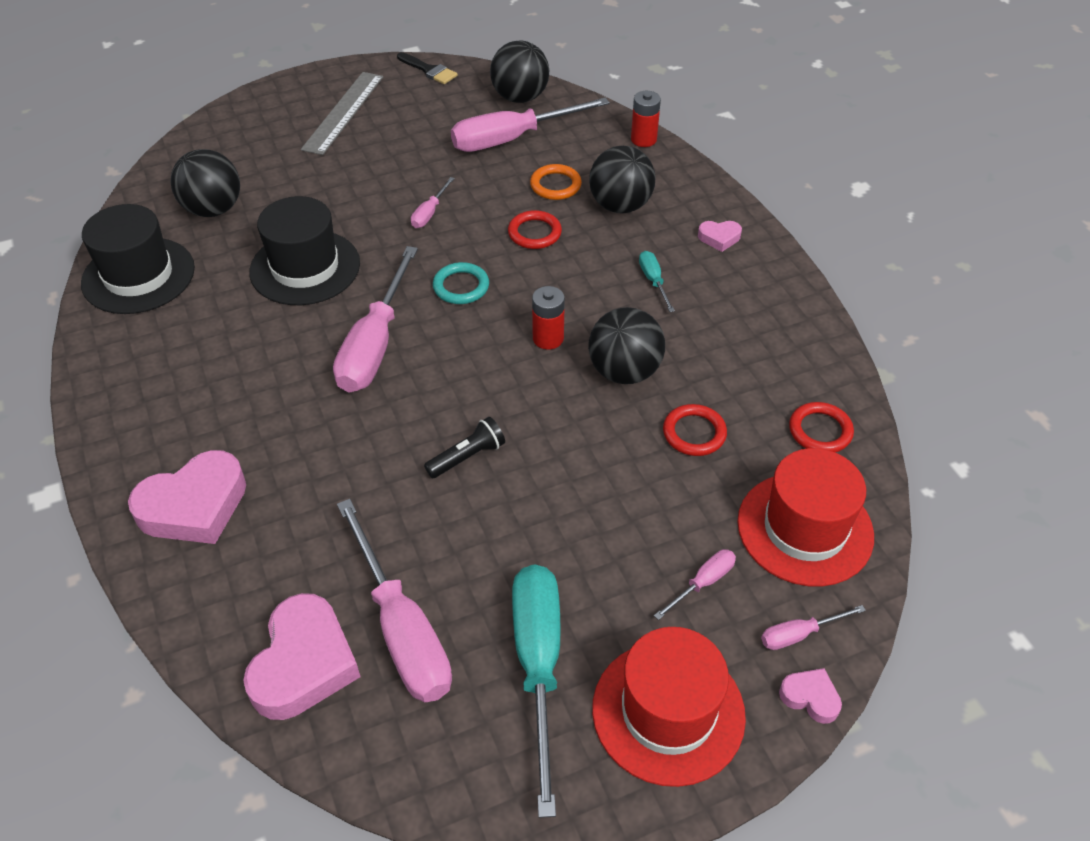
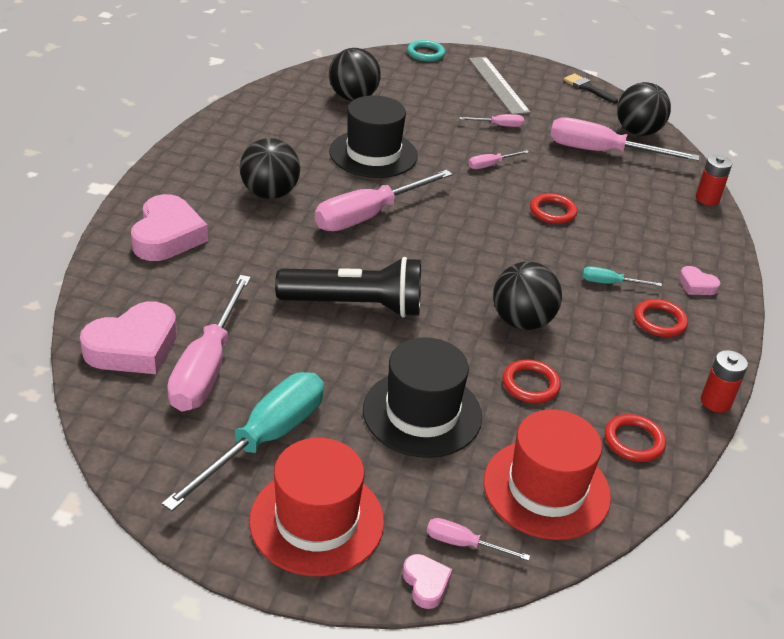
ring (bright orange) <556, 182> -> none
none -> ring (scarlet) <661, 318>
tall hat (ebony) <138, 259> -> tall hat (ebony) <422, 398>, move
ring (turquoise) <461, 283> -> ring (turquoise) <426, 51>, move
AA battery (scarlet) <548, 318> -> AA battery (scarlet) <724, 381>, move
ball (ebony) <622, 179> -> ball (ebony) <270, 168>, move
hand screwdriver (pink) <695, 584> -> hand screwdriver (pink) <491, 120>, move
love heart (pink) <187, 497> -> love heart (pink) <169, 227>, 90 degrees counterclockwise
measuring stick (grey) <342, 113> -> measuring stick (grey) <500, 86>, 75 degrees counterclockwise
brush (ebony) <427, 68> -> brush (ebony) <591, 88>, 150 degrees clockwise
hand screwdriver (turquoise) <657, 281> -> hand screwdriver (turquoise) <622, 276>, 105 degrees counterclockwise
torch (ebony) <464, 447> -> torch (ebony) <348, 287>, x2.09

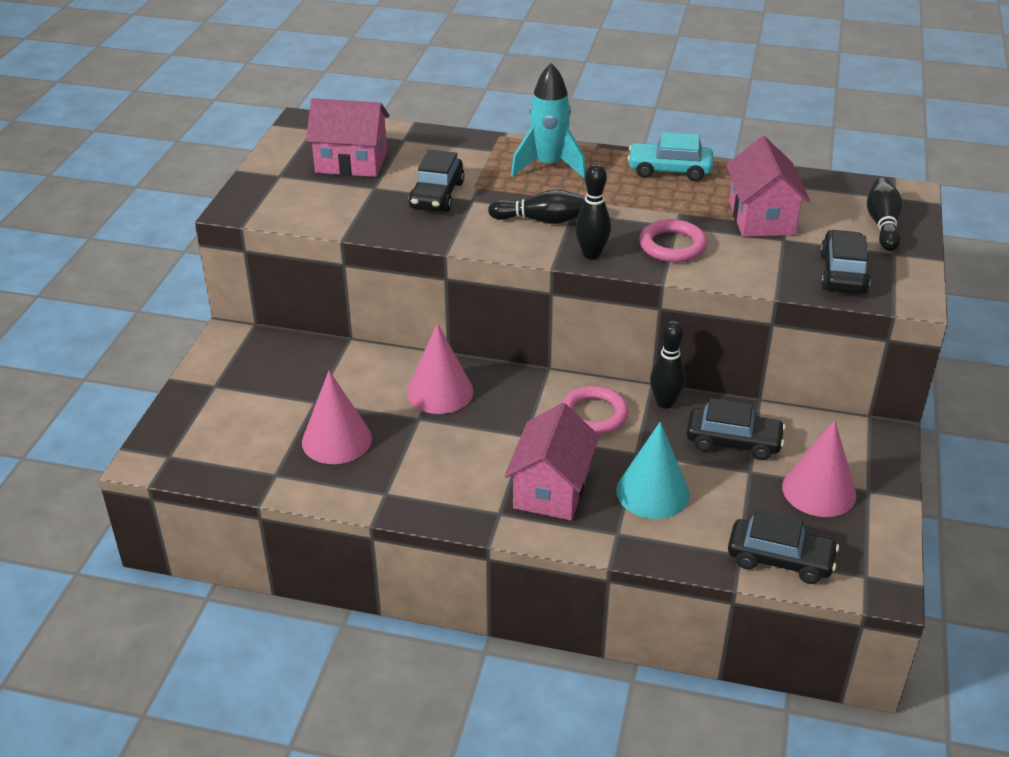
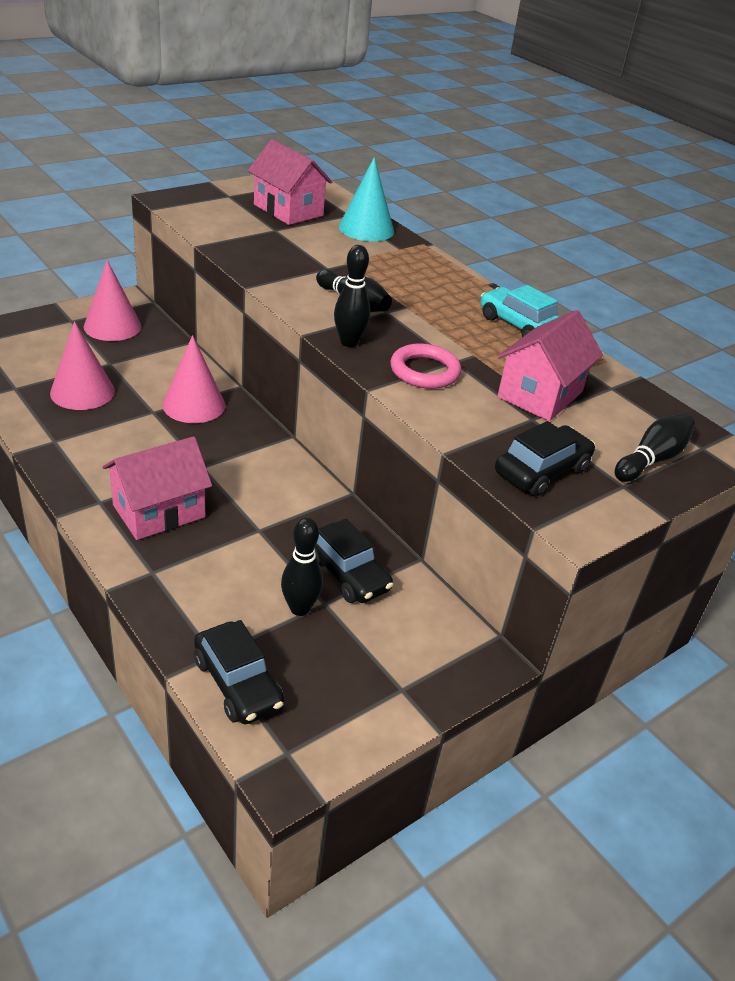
toy car (ebony) <436, 181> -> none
spaceship (turquoise) <548, 121> -> none
ring (pink) <595, 410> -> none
cone shape (turquoise) <653, 470> -> cone shape (turquoise) <366, 199>, move
skittle (ebony) <668, 365> -> skittle (ebony) <302, 567>, move
cone shape (pink) <819, 468> -> cone shape (pink) <113, 300>, move

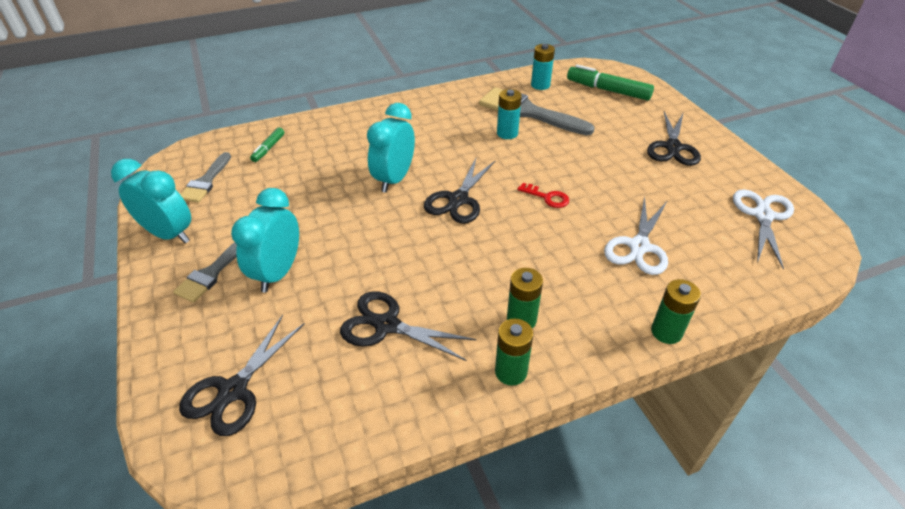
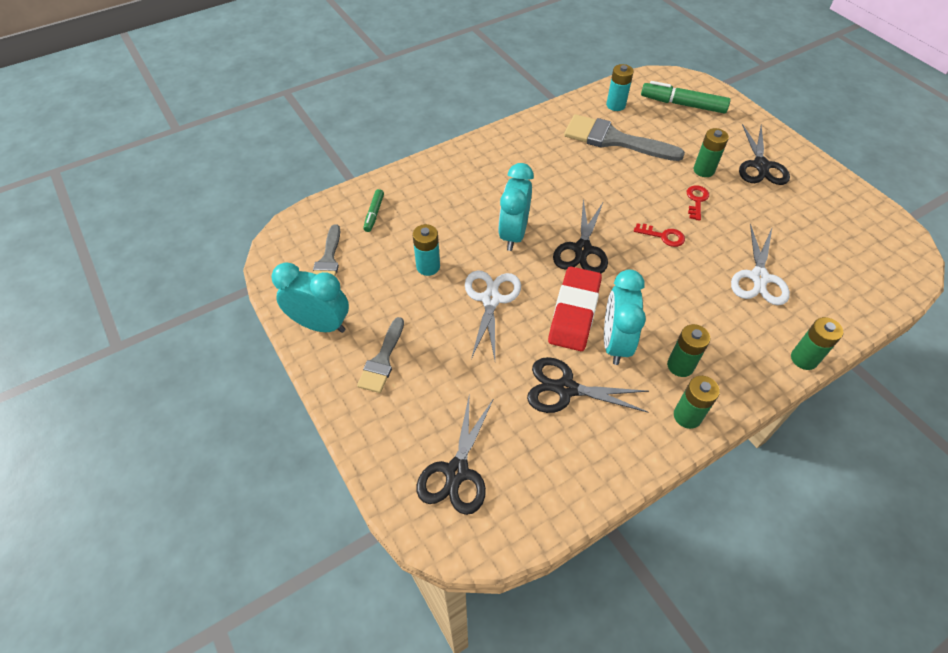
none -> eraser (scarlet) <575, 308>
none -> latchkey (scarlet) <698, 203>
none -> AA battery (leaf-green) <711, 152>
alarm clock (turquoise) <265, 240> -> alarm clock (turquoise) <625, 317>, move
AA battery (turquoise) <509, 114> -> AA battery (turquoise) <426, 250>, move
shears (white) <763, 229> -> shears (white) <493, 315>, move

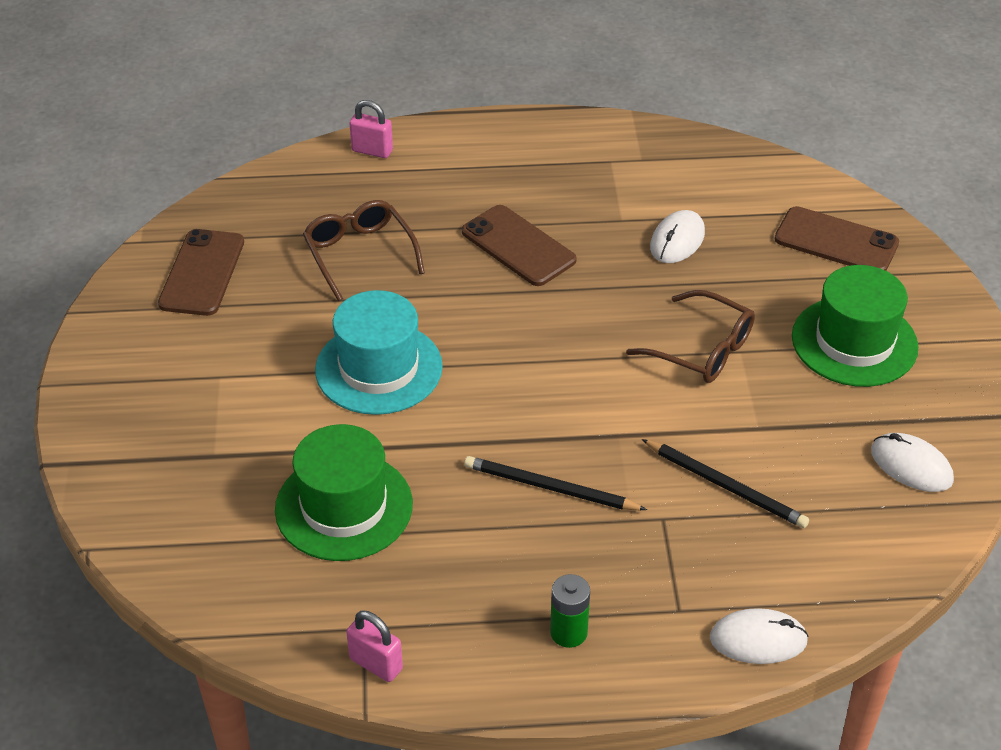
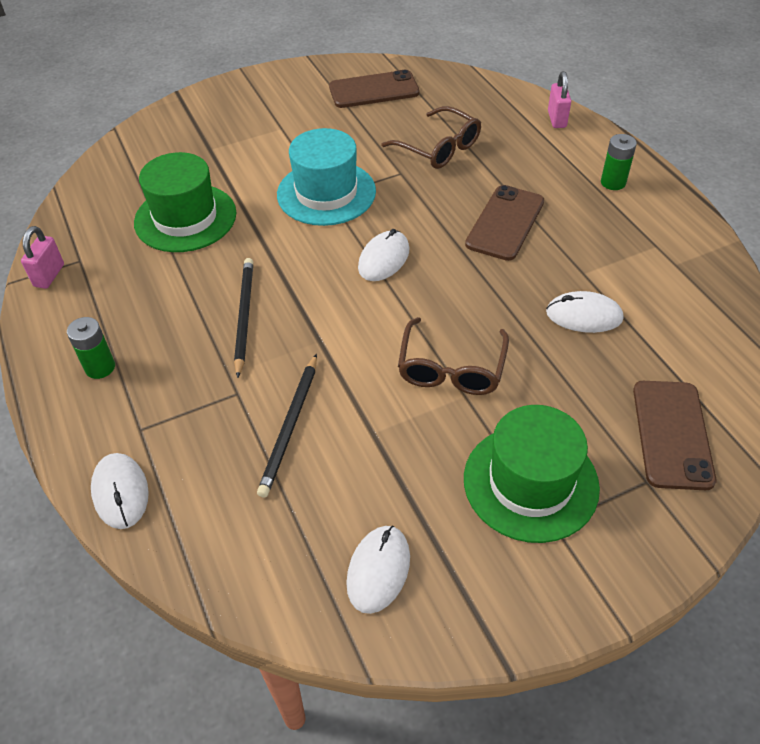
none -> mouse (white) <384, 255>
none -> AA battery (leaf-green) <619, 162>
glasses (brown) <364, 250> -> glasses (brown) <431, 137>, 90 degrees clockwise

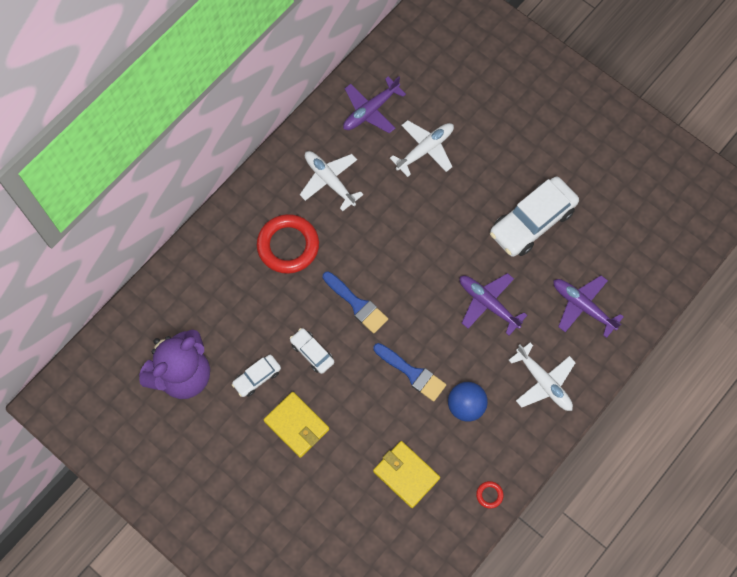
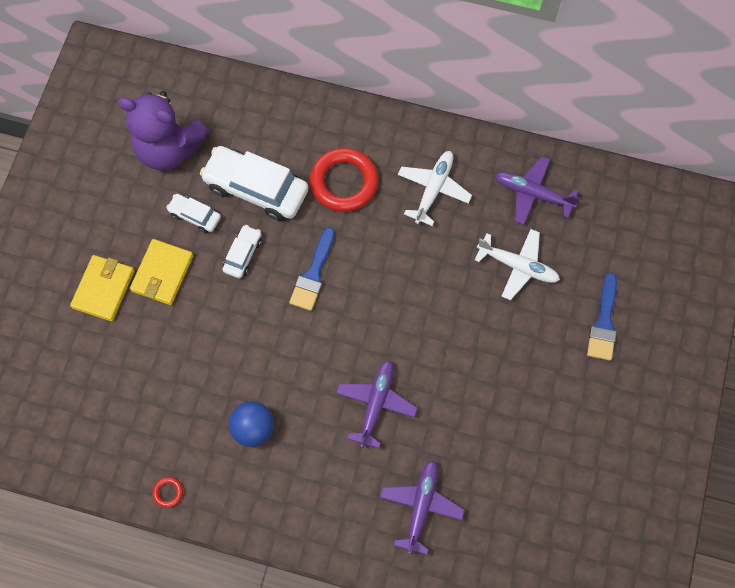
plane (white) <542, 377> -> none
brush (royal blue) <409, 372> -> brush (royal blue) <602, 317>, move
billfold (golden) <406, 474> -> billfold (golden) <102, 288>, move
toy car (white) <534, 217> -> toy car (white) <254, 183>, move

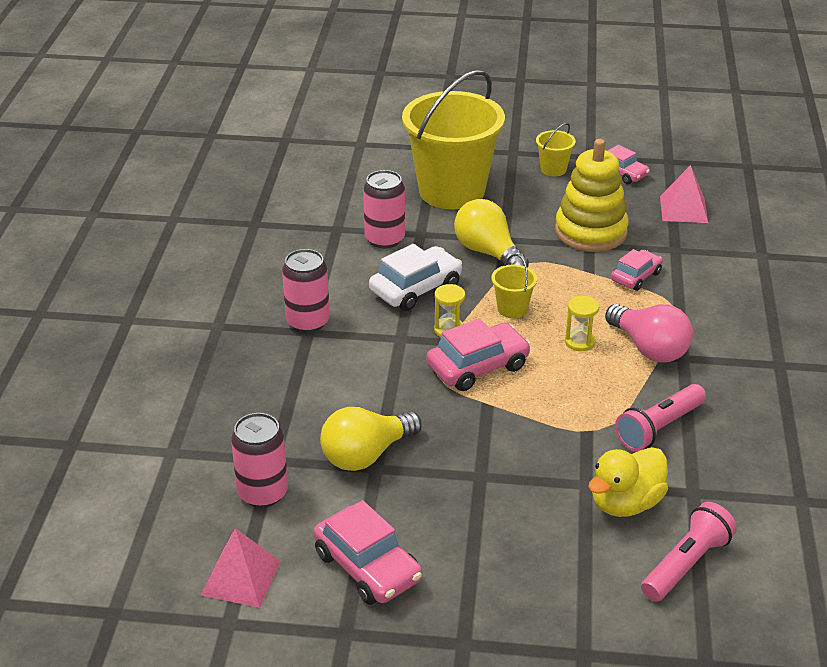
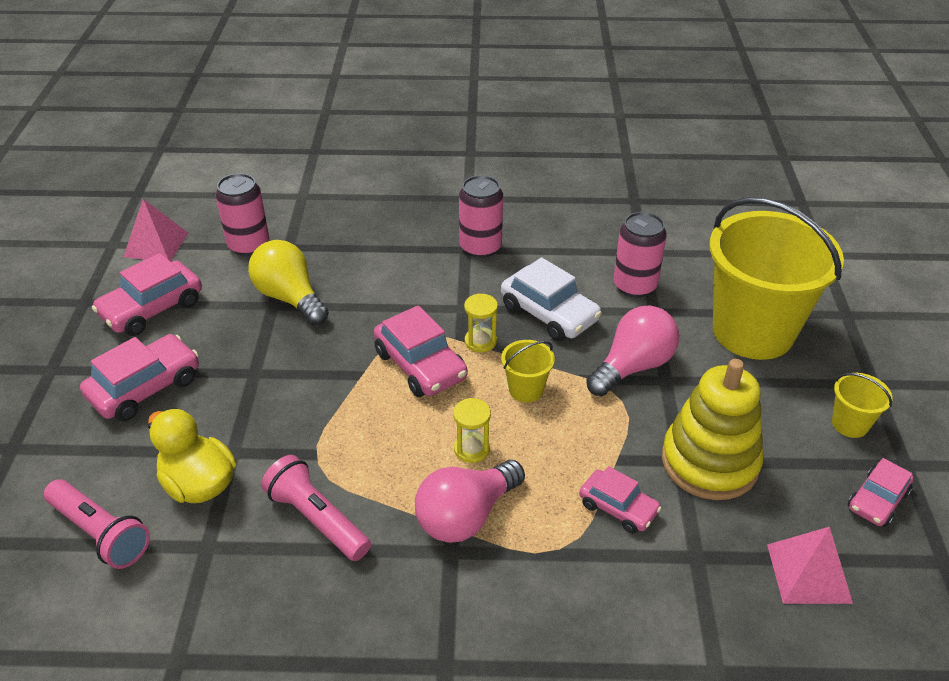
none -> toy car (pink) <139, 377>
light bulb (golden) <491, 233> -> light bulb (pink) <632, 351>

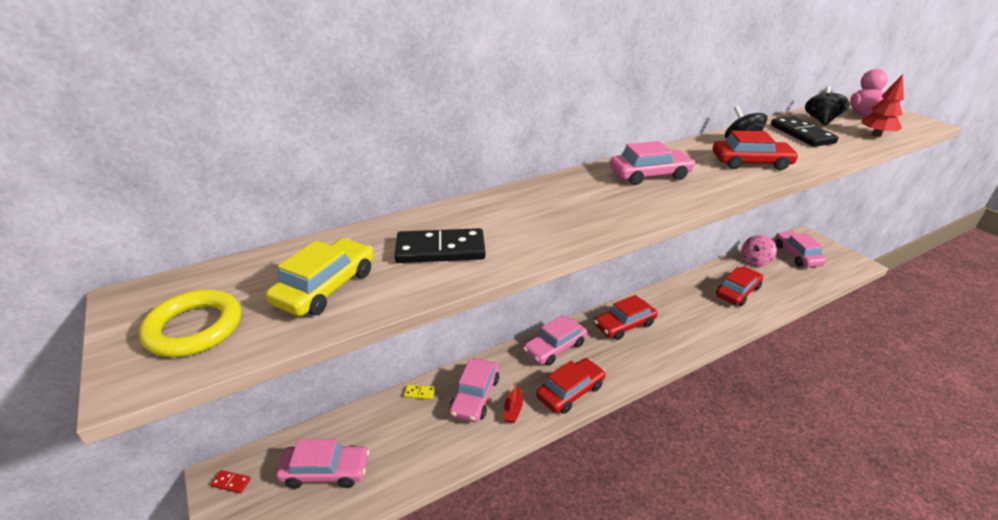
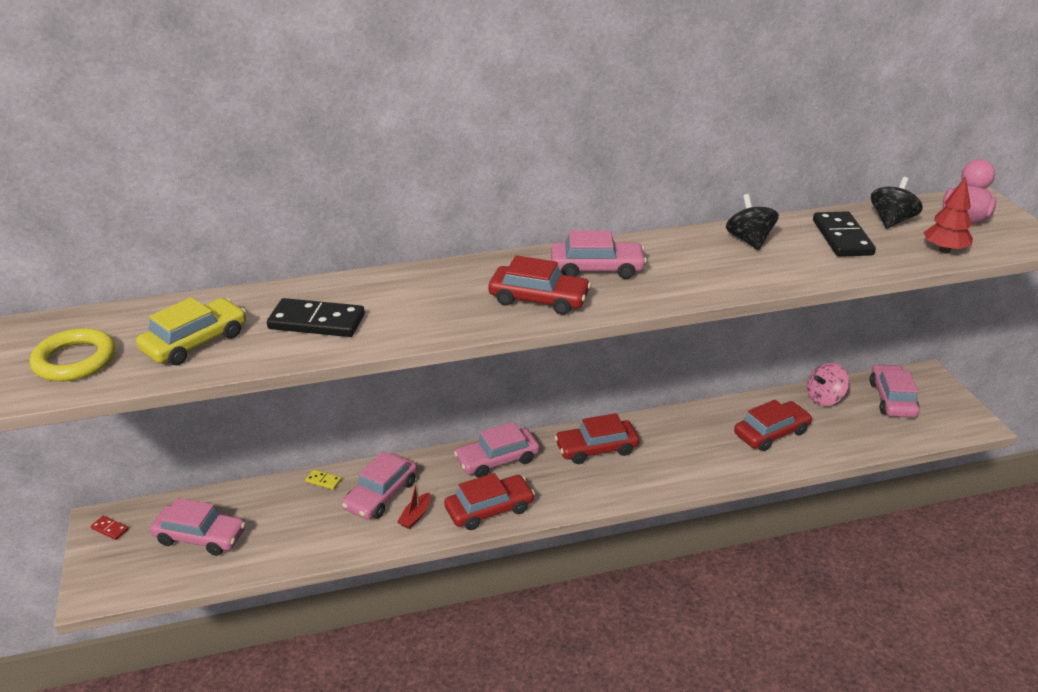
toy car (scarlet) <756, 150> -> toy car (scarlet) <539, 285>, move

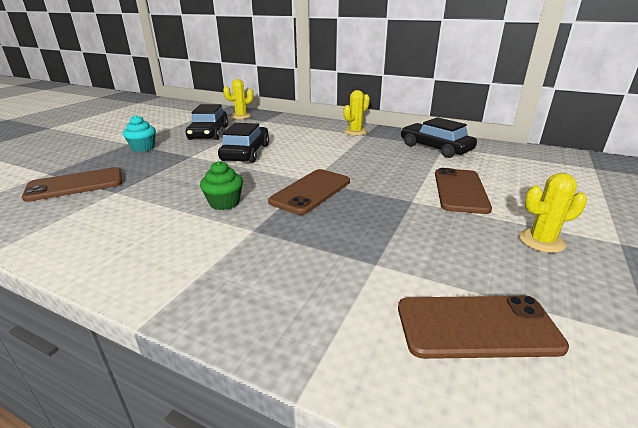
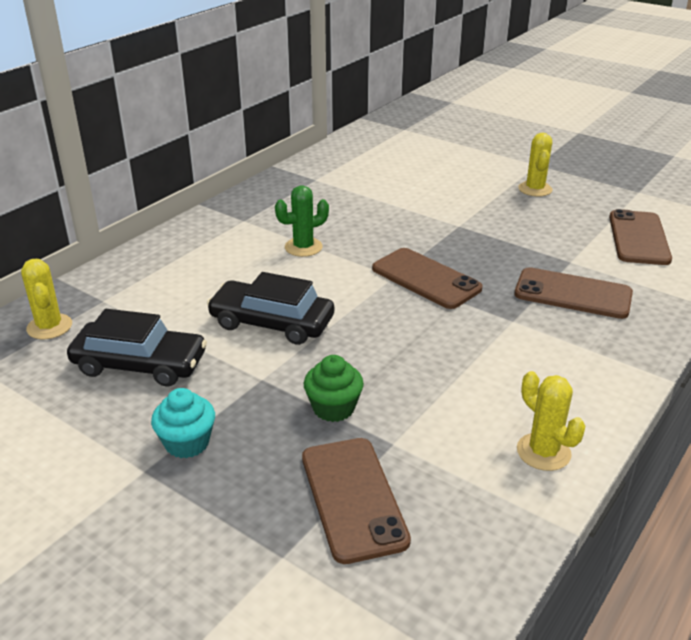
toy car (ebony) <439, 137> -> none
none -> prickly plant (leaf-green) <302, 221>
muffin (leaf-green) <221, 185> -> muffin (leaf-green) <334, 388>, move
prickly plant (golden) <357, 113> -> prickly plant (golden) <551, 421>, move
mobile phone (brown) <463, 191> -> mobile phone (brown) <573, 293>, move

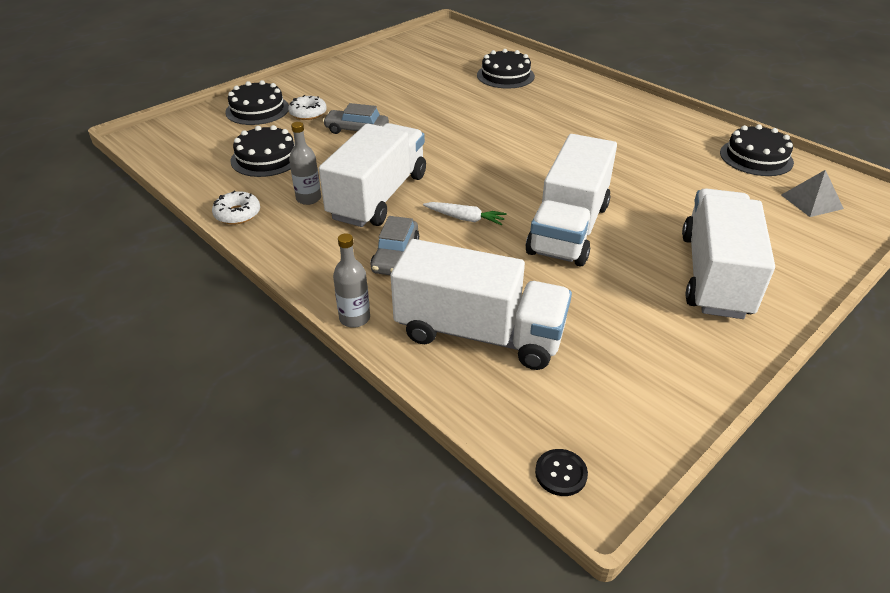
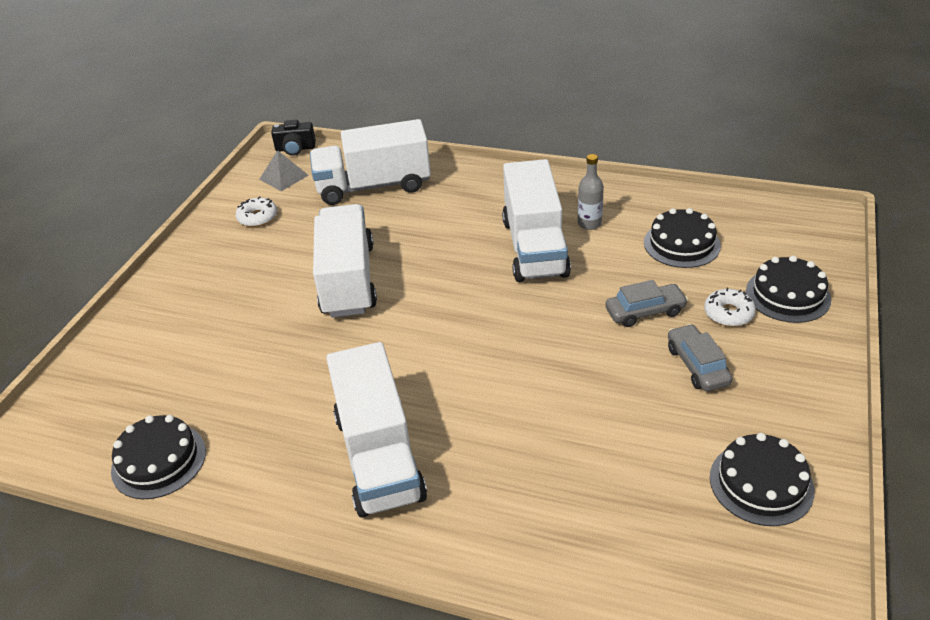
bottle (grey) <351, 280> -> none
toy carrot (white) <465, 214> -> none
glazed donut (white) <236, 207> -> glazed donut (white) <256, 211>, move
toy car (grey) <394, 245> -> toy car (grey) <700, 357>, move
layer cake (ebony) <506, 68> -> layer cake (ebony) <762, 479>, move
toy truck (white) <728, 254> -> toy truck (white) <376, 430>, move
pyramid (grey) <812, 193> -> pyramid (grey) <284, 170>, move
shirt button (ebony) <561, 472> -> photo camera (ebony) <293, 138>

